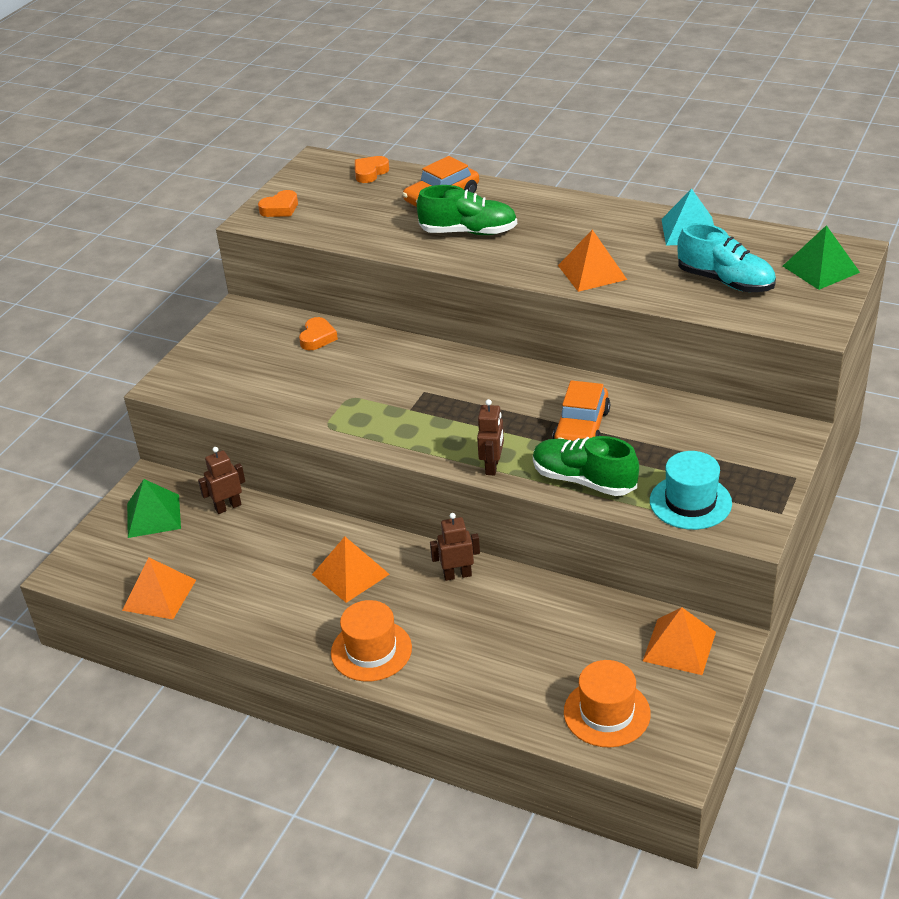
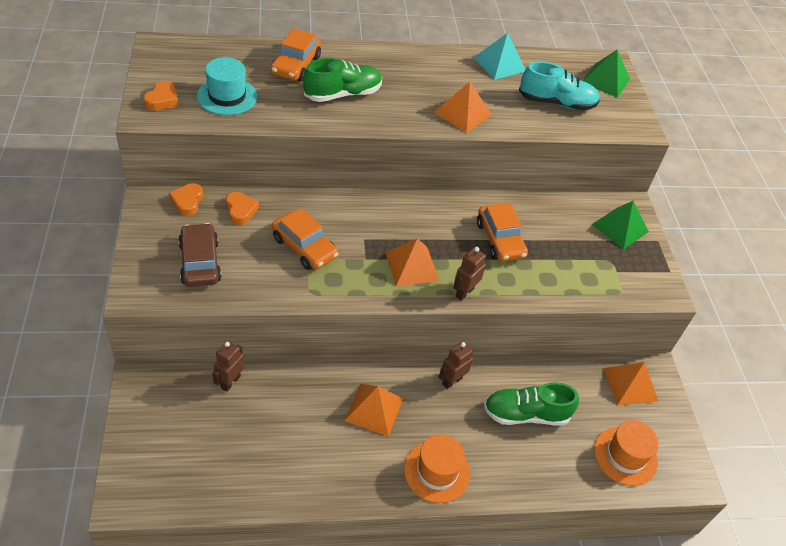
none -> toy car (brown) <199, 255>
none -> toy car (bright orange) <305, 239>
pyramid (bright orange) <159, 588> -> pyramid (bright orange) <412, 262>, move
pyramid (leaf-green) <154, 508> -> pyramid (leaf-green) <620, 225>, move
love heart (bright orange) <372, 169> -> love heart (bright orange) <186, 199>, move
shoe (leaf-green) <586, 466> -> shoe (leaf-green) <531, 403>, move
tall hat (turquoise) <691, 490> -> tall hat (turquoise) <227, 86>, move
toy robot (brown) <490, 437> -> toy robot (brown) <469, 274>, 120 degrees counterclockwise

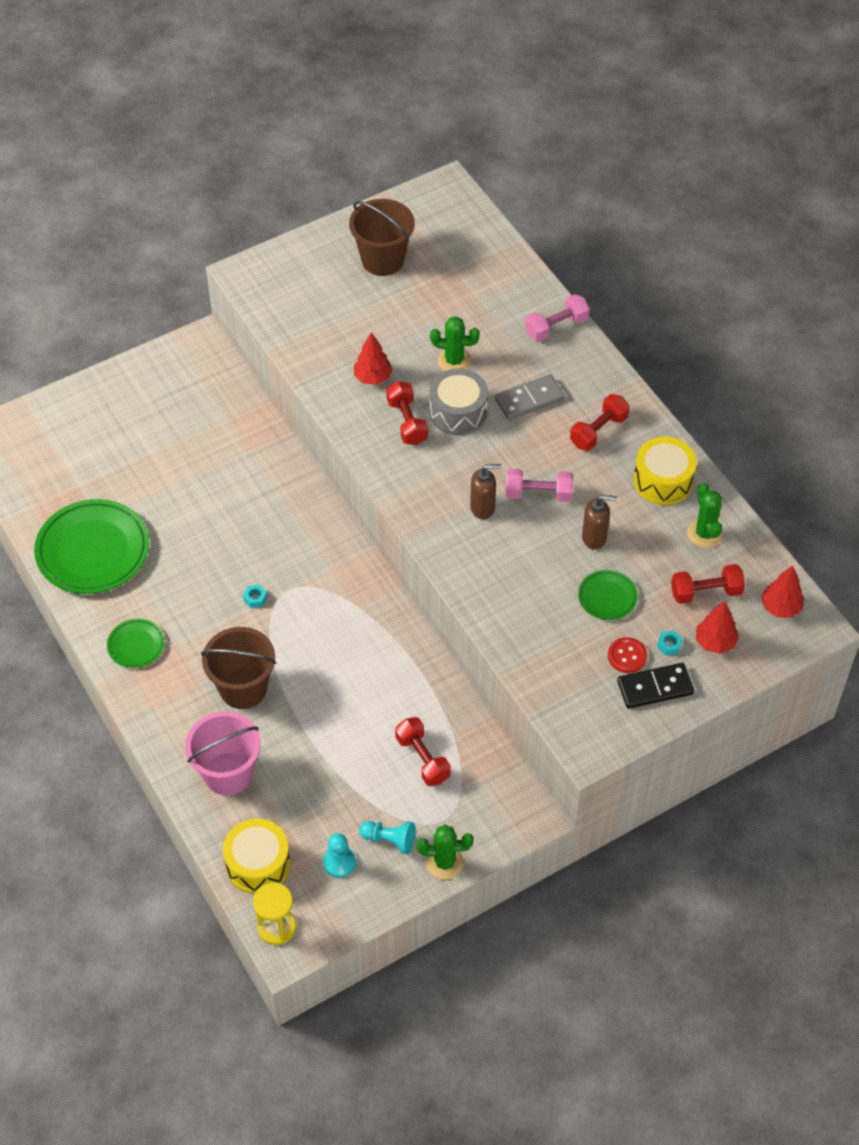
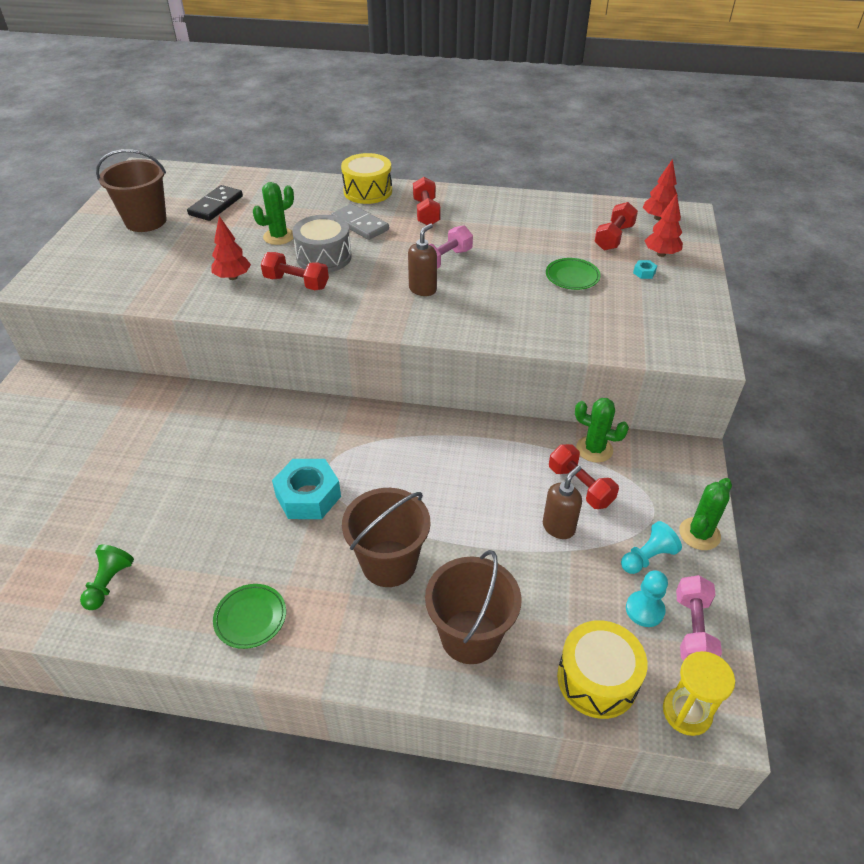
shirt button (scarlet) <627, 655> -> none
hand weight (pink) <557, 318> -> hand weight (pink) <699, 618>, move
soap dispenser (brown) <599, 522> -> soap dispenser (brown) <562, 502>, move
domino (ebony) <655, 686> -> domino (ebony) <215, 203>, move
snare drum (golden) <665, 471> -> snare drum (golden) <366, 178>, move
prickly plant (leaf-green) <705, 515> -> prickly plant (leaf-green) <602, 430>, move
plate (leaf-green) <91, 546> -> pawn (leaf-green) <107, 577>
pail (pink) <223, 753> -> pail (brown) <473, 607>
hand weight (scarlet) <423, 751> -> hand weight (scarlet) <584, 476>, 45 degrees clockwise
domino (grey) <530, 397> -> domino (grey) <360, 222>, 60 degrees counterclockwise
hexagon nut (turquoise) <255, 596> -> hexagon nut (turquoise) <306, 489>, x2.48

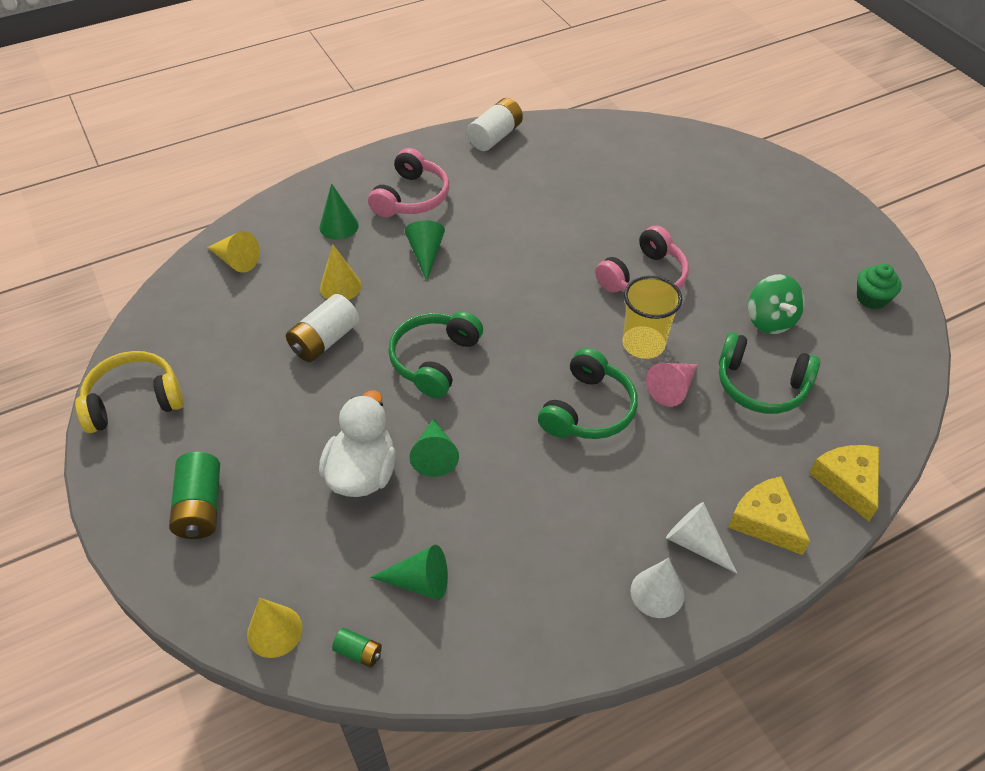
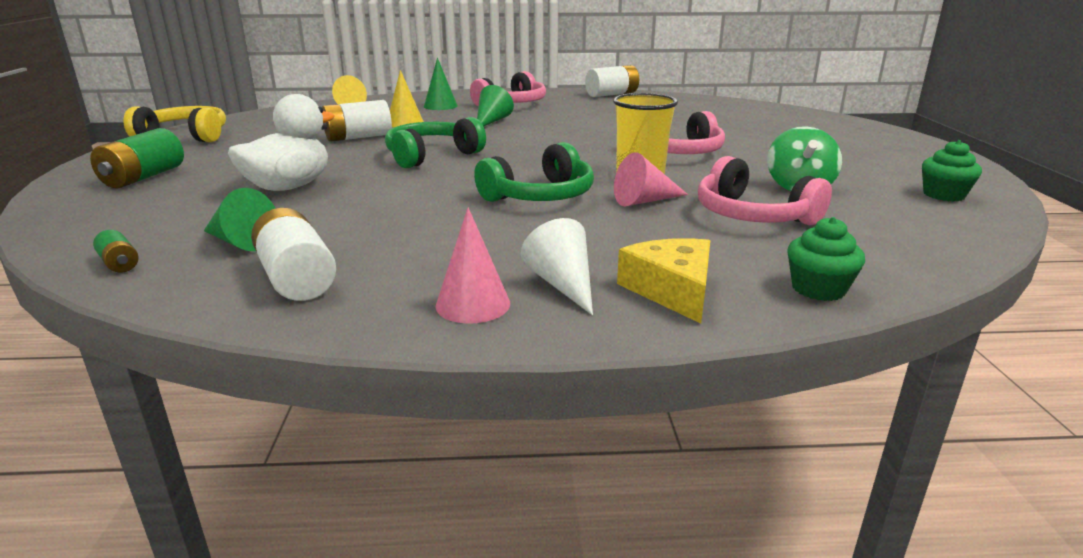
cone shape (golden) <275, 628> -> none
cone shape (leaf-green) <434, 448> -> none
none -> AA battery (white) <293, 254>
piece of cheese (golden) <844, 483> -> muffin (leaf-green) <826, 259>
cone shape (white) <657, 588> -> cone shape (pink) <472, 265>
headset (leaf-green) <769, 373> -> headset (pink) <765, 190>

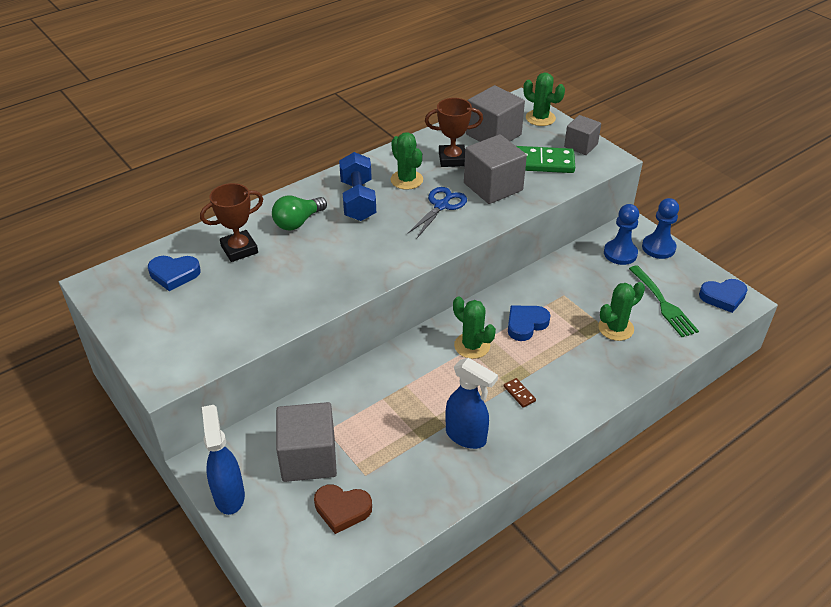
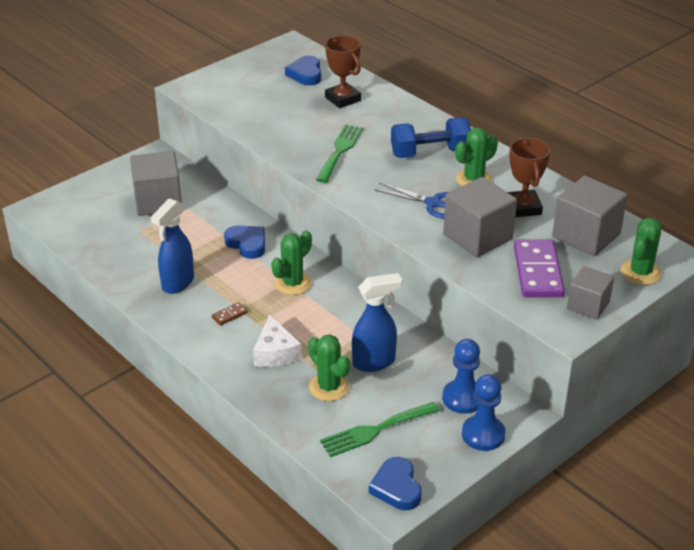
light bulb (leaf-green) <299, 213> -> none
love heart (brown) <343, 509> -> none
none -> piece of cheese (white) <277, 341>
none -> table fork (leaf-green) <339, 154>
spray cleaner (royal blue) <223, 460> -> spray cleaner (royal blue) <377, 322>, move
love heart (royal blue) <529, 323> -> love heart (royal blue) <244, 242>, move
domino (leaf-green) <546, 159> -> domino (purple) <539, 268>

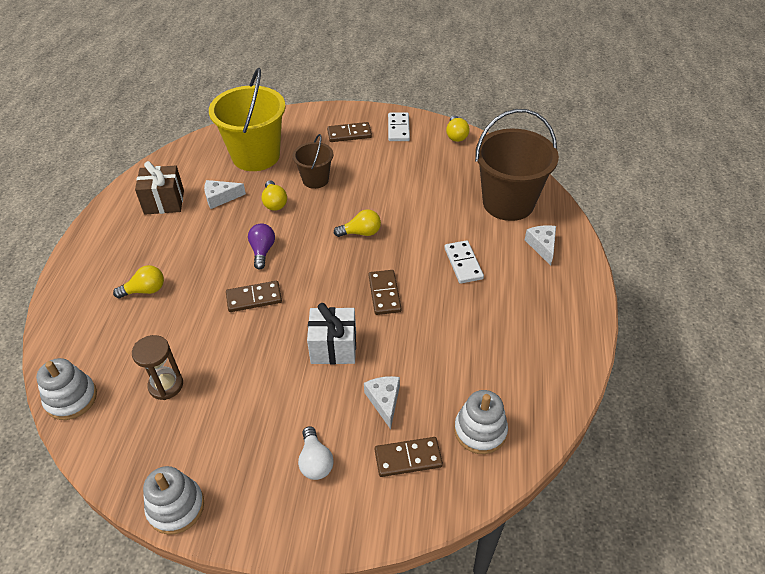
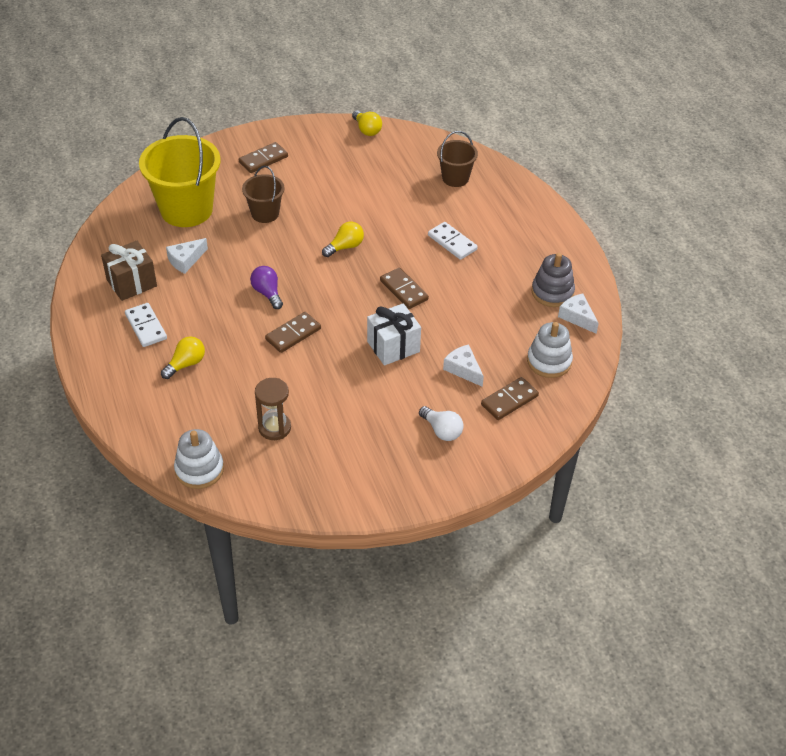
stacking toy (white) <173, 500> -> none
light bulb (golden) <274, 195> -> none
none -> stacking toy (grey) <553, 280>
domino (white) <399, 126> -> domino (white) <146, 325>, move
piece of cheese (white) <540, 245> -> piece of cheese (white) <578, 313>, move
pail (brown) <517, 165> -> pail (brown) <457, 159>, x0.53

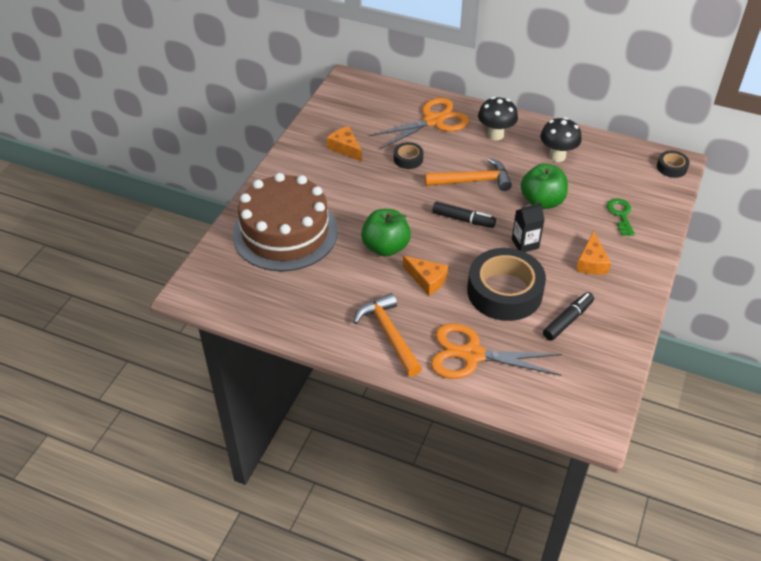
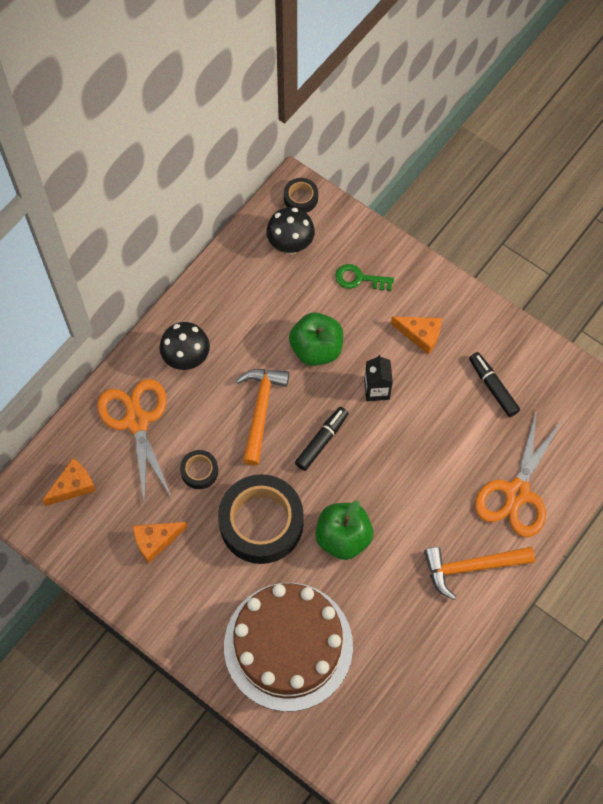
piece of cheese (bright orange) <425, 276> -> piece of cheese (bright orange) <69, 482>, move
sticky tape (ebony) <506, 284> -> sticky tape (ebony) <261, 519>, move
mushroom (ebony) <561, 139> -> mushroom (ebony) <290, 230>, move

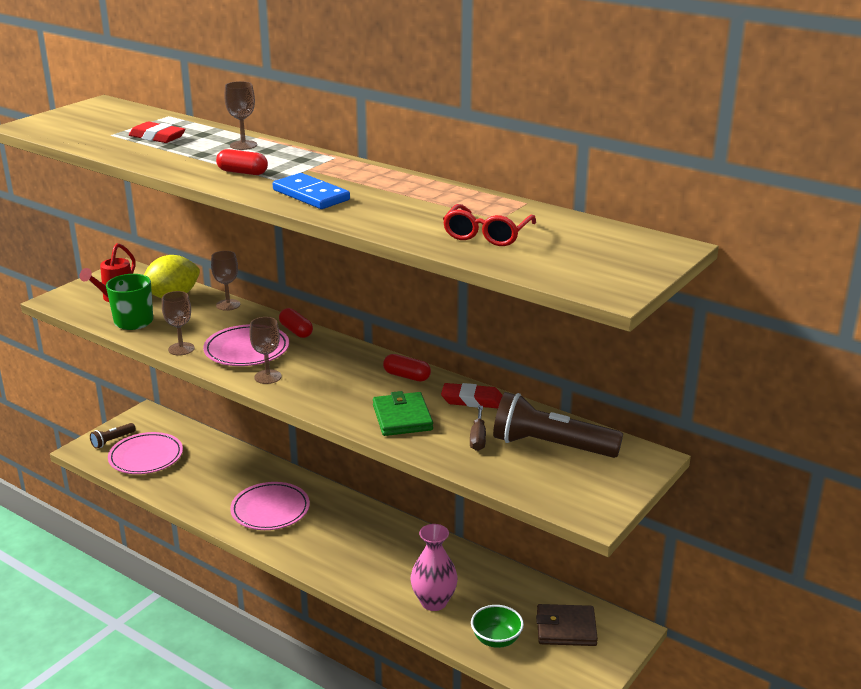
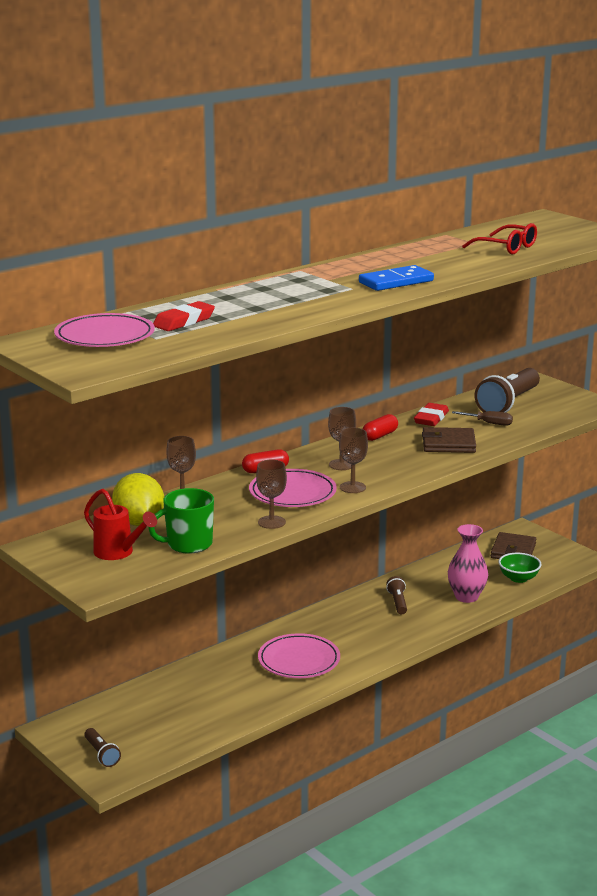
pill shape (scarlet) <242, 162> -> none
none -> torch (brown) <396, 595>
plate (pink) <145, 453> -> plate (pink) <104, 330>, move
goblet (brown) <240, 115> -> goblet (brown) <342, 438>, move
billfold (leaf-green) <403, 413> -> billfold (brown) <449, 440>

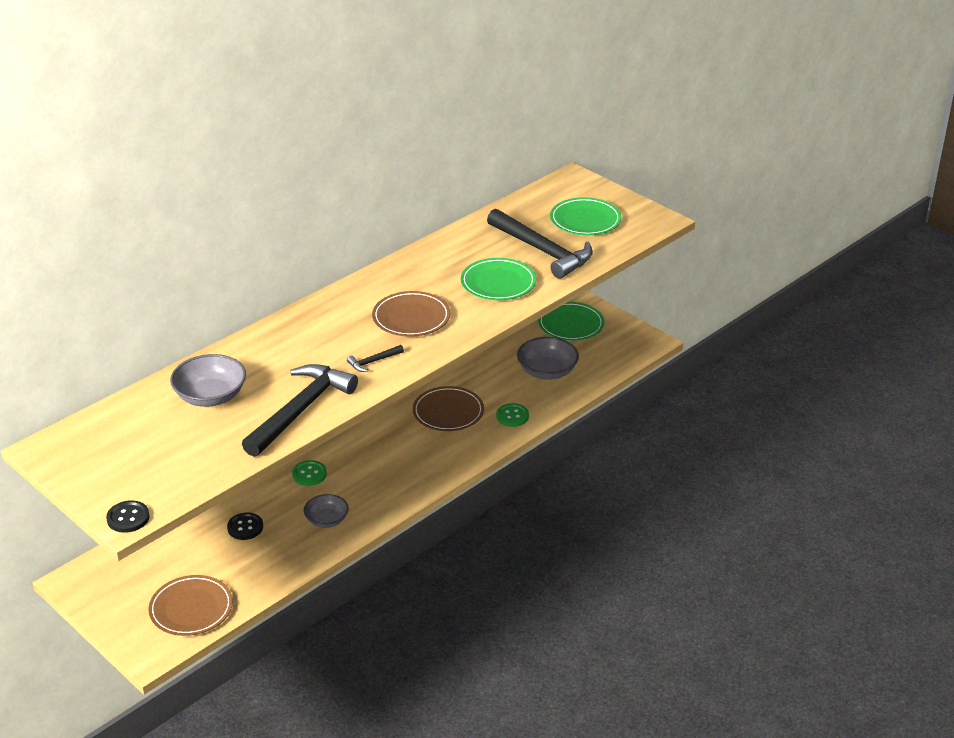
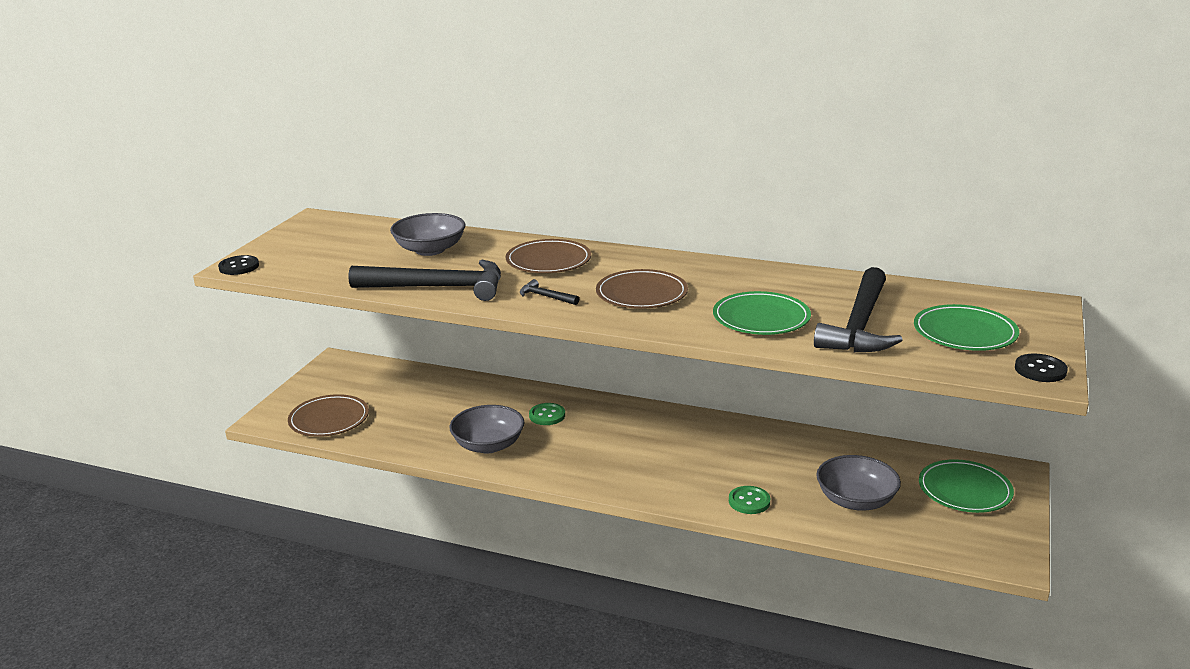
shirt button (ebony) <245, 526> -> shirt button (ebony) <1041, 367>, move
plate (brown) <448, 408> -> plate (brown) <548, 256>, move
bowl (grey) <326, 511> -> bowl (grey) <486, 429>, x1.55

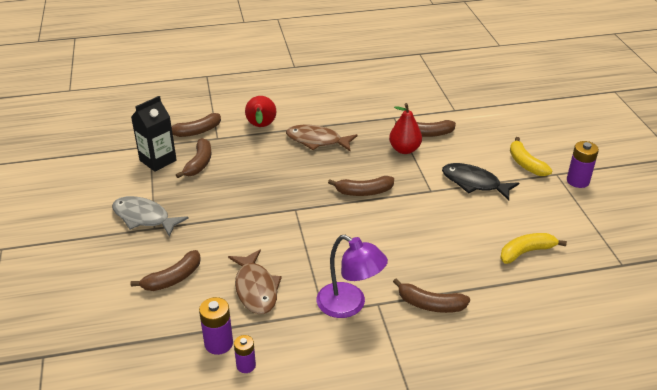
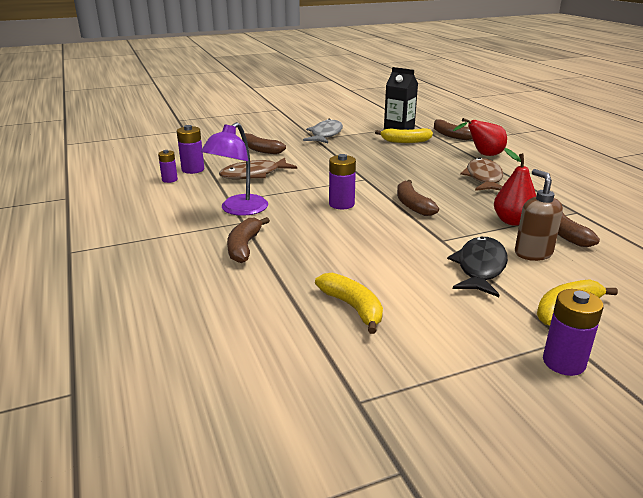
none -> AA battery (purple) <342, 181>
none -> soap dispenser (brown) <539, 215>
banana fruit (brown) <194, 158> -> banana fruit (golden) <404, 135>

